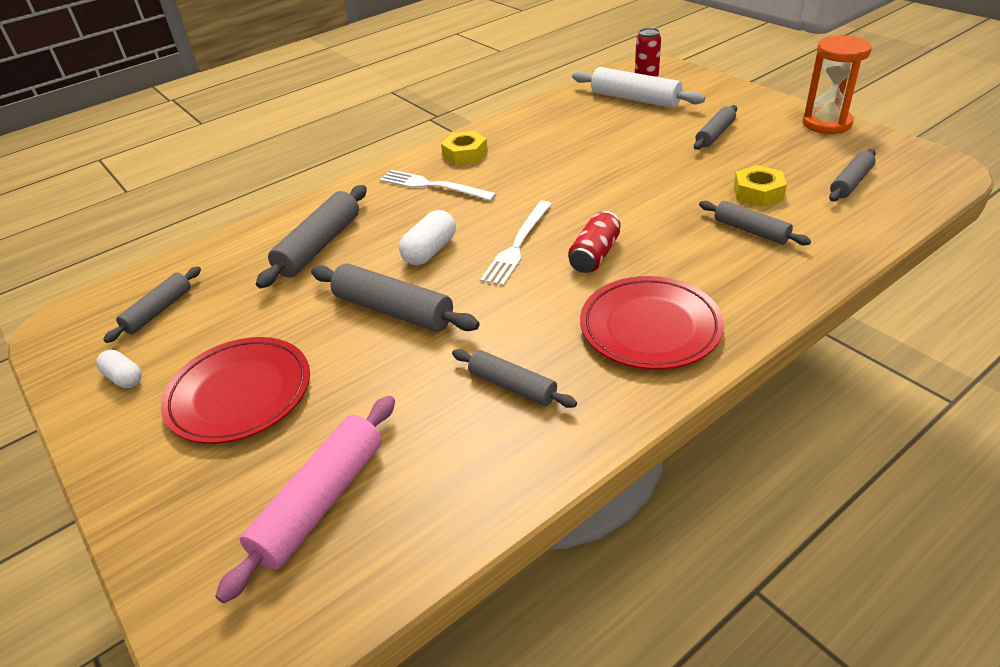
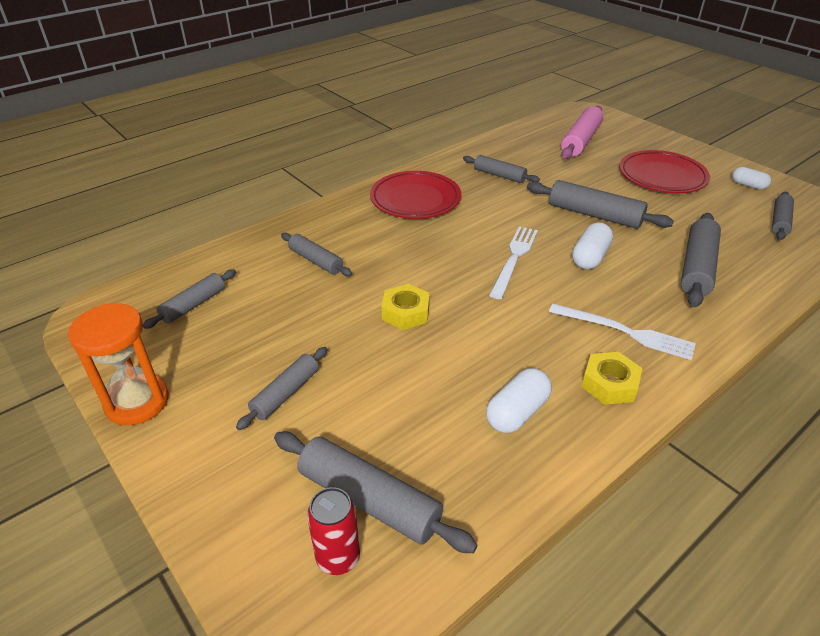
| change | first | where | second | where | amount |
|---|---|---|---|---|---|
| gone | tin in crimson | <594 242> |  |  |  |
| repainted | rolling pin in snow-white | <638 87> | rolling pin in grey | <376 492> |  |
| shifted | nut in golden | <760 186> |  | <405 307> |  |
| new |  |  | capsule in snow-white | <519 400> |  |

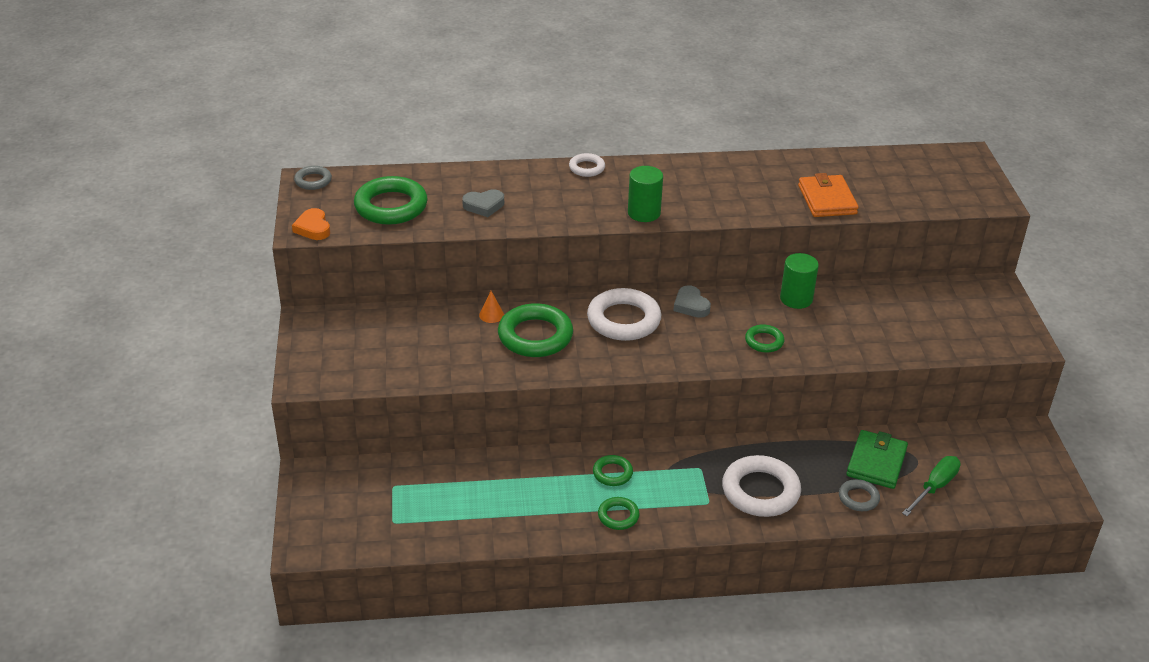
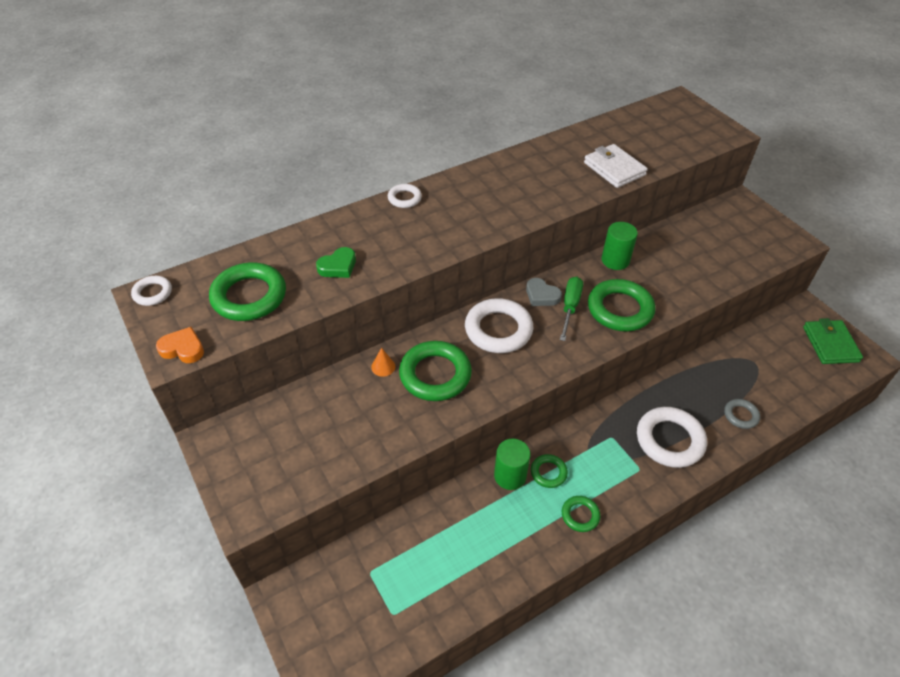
| change | first | where | second | where | amount |
|---|---|---|---|---|---|
| rotated | love heart in orange-coloured | <311 224> |  | <180 345> | 150 degrees clockwise |
| repainted | ring in grey | <313 178> | ring in snow-white | <151 291> |  |
| repainted | love heart in grey | <483 203> | love heart in green | <336 262> |  |
| shifted | cylinder in green | <645 194> |  | <512 464> |  |
| scaled | ring in green | <764 338> |  | <621 305> | x1.93 |
| repainted | billfold in orange-coloured | <828 195> | billfold in snow-white | <616 166> |  |
| shifted | billfold in green | <877 459> |  | <833 341> |  |
| shifted | flat screwdriver in green | <931 486> |  | <571 308> |  |

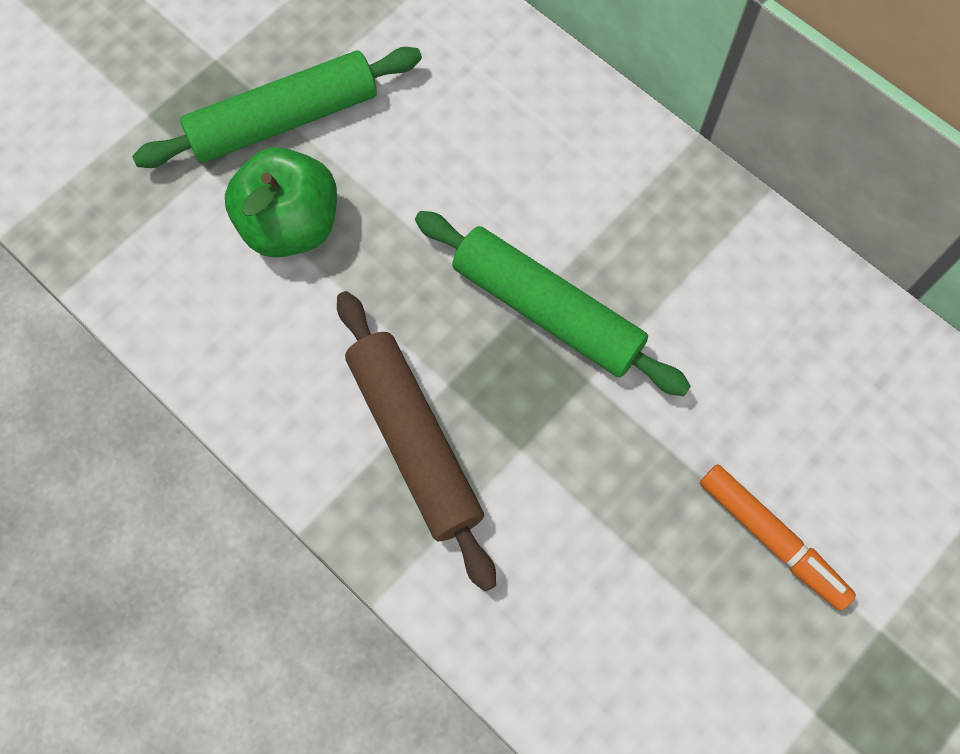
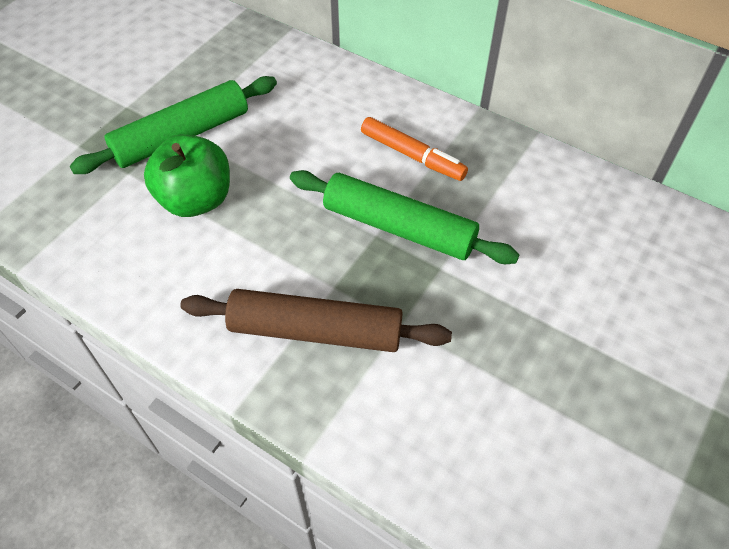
| change | first | where | second | where | amount |
|---|---|---|---|---|---|
| rotated | rolling pin in russet | <416 441> |  | <316 320> | 45 degrees counterclockwise |
| shifted | marker pen in orange-coloured | <778 537> |  | <414 149> |  |

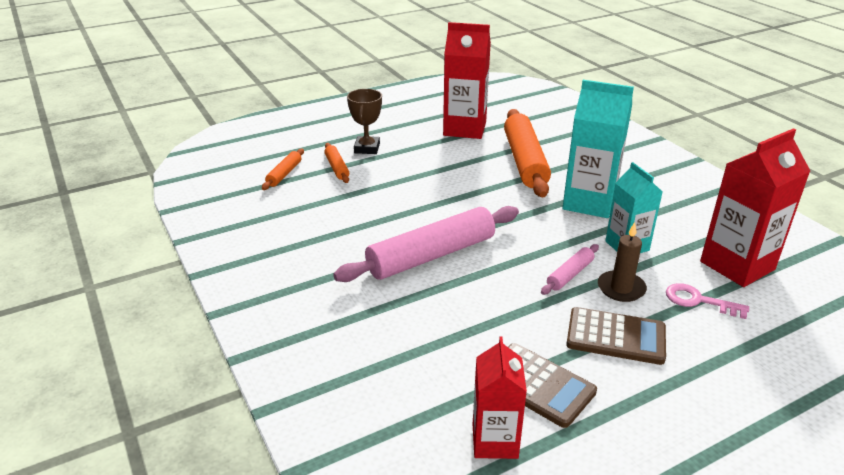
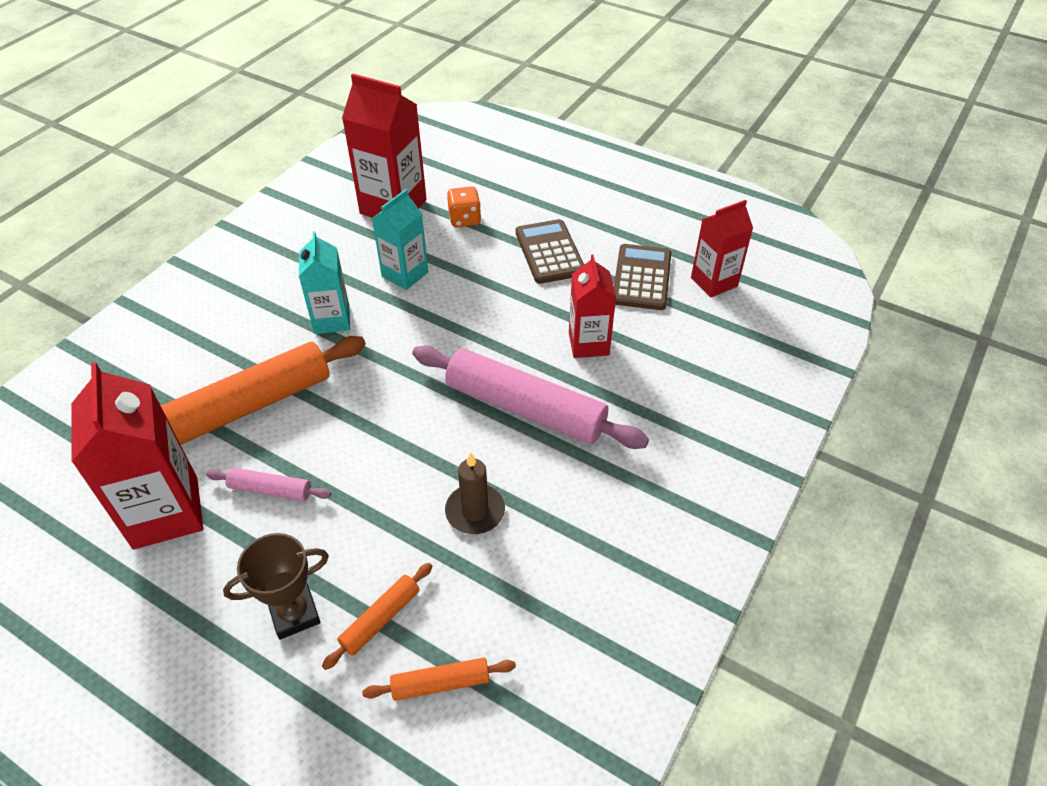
| change | first | where | second | where | amount |
|---|---|---|---|---|---|
| shifted | rolling pin in rose-pink | <570 269> |  | <268 484> |  |
| scaled | juice carton in aqua | <598 149> |  | <324 282> | x0.63 |
| shifted | candle in russet | <622 262> |  | <475 493> |  |
| swapped | door key in rose-pink | <707 301> | dice in orange-coloured | <464 206> |  |
| new |  |  | juice carton in crimson | <592 306> |  |

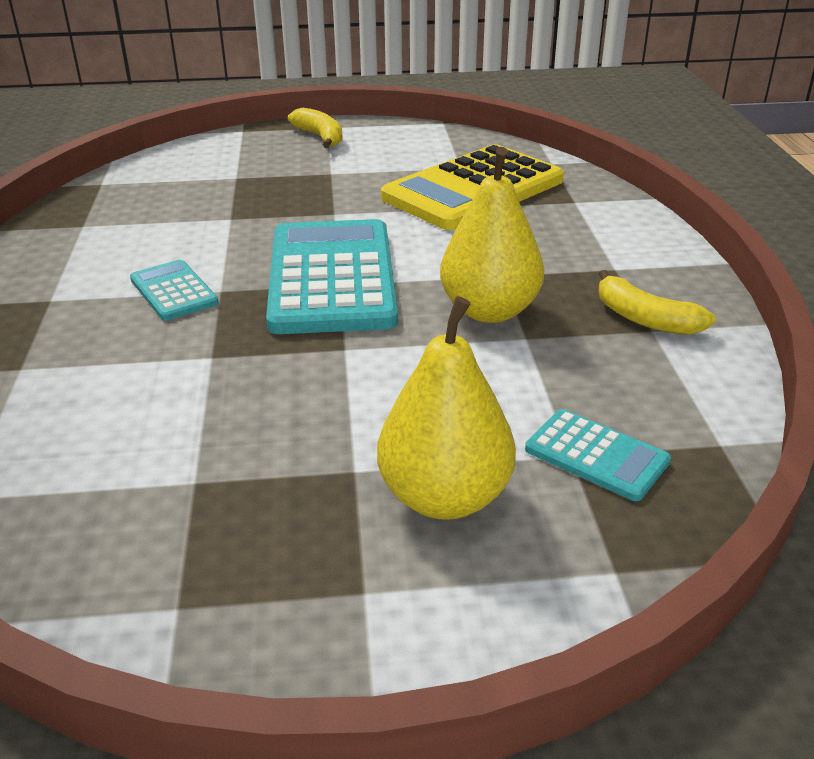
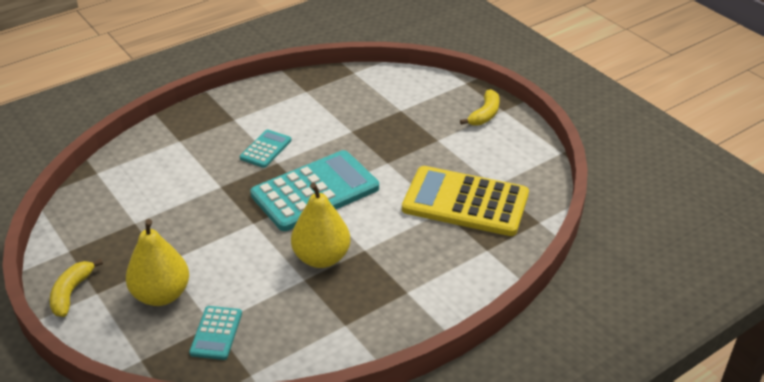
| change | first | where | second | where | amount |
|---|---|---|---|---|---|
| shifted | banana fruit in golden | <657 302> |  | <76 288> |  |

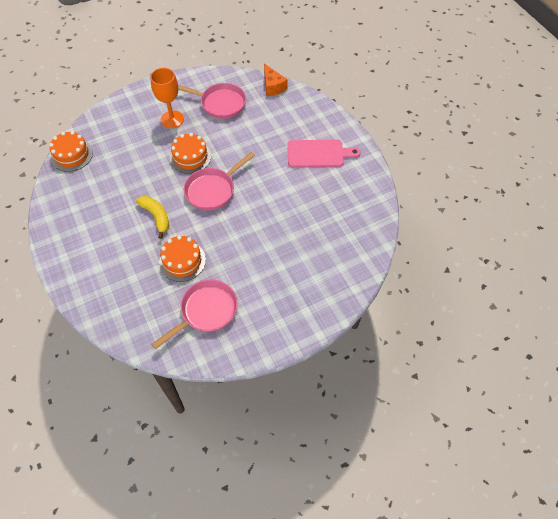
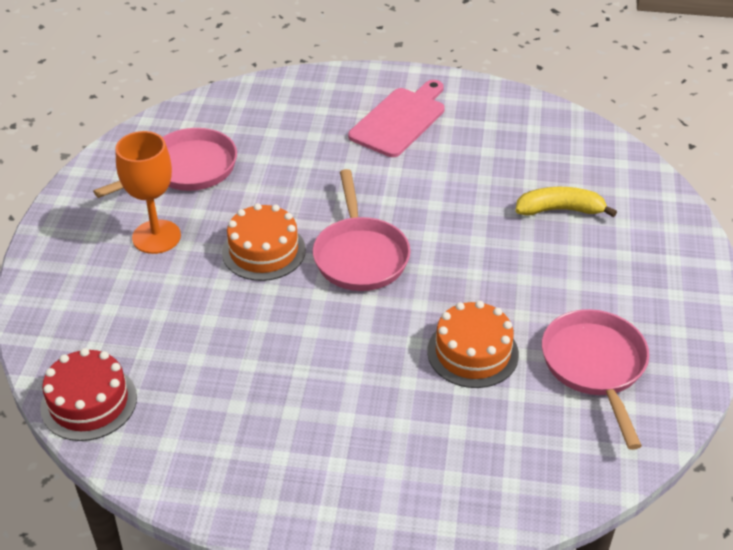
| change | first | where | second | where | amount |
|---|---|---|---|---|---|
| repainted | gateau in orange-coloured | <71 151> | gateau in crimson | <88 394> |  |
| shifted | banana fruit in golden | <152 217> |  | <566 202> |  |
| gone | cheese wedge in orange-coloured | <276 79> |  |  |  |

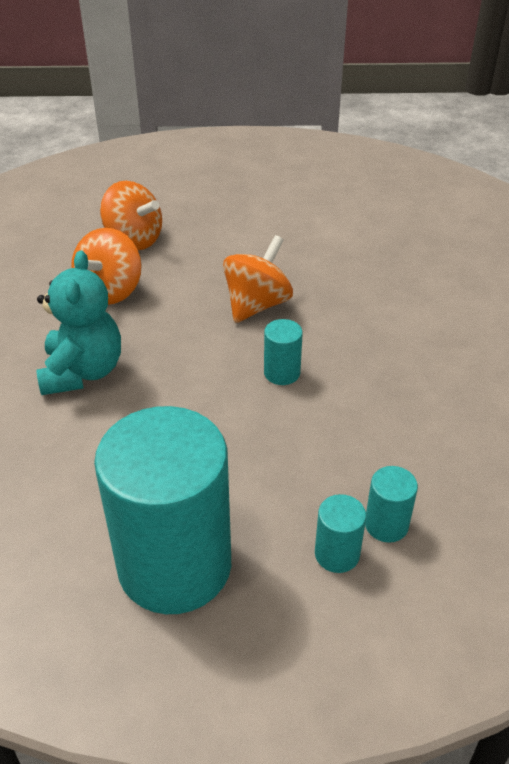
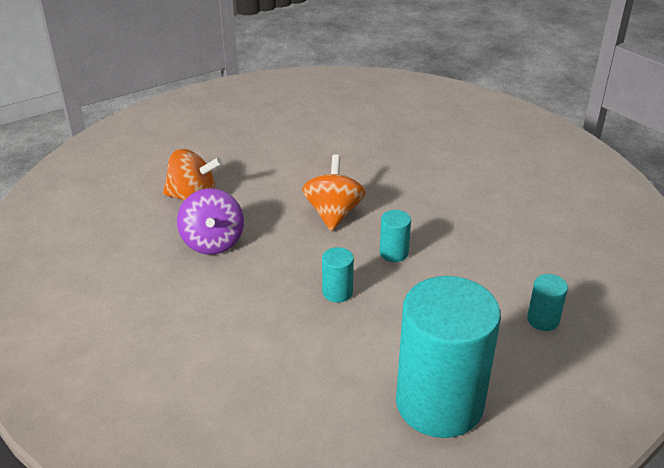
| change | first | where | second | where | amount |
|---|---|---|---|---|---|
| gone | stuffed bear in aqua | <78 323> |  |  |  |
| repainted | toy top in orange-coloured | <106 266> | toy top in royal purple | <210 221> |  |
| shifted | cylinder in aqua | <340 533> |  | <338 274> |  |

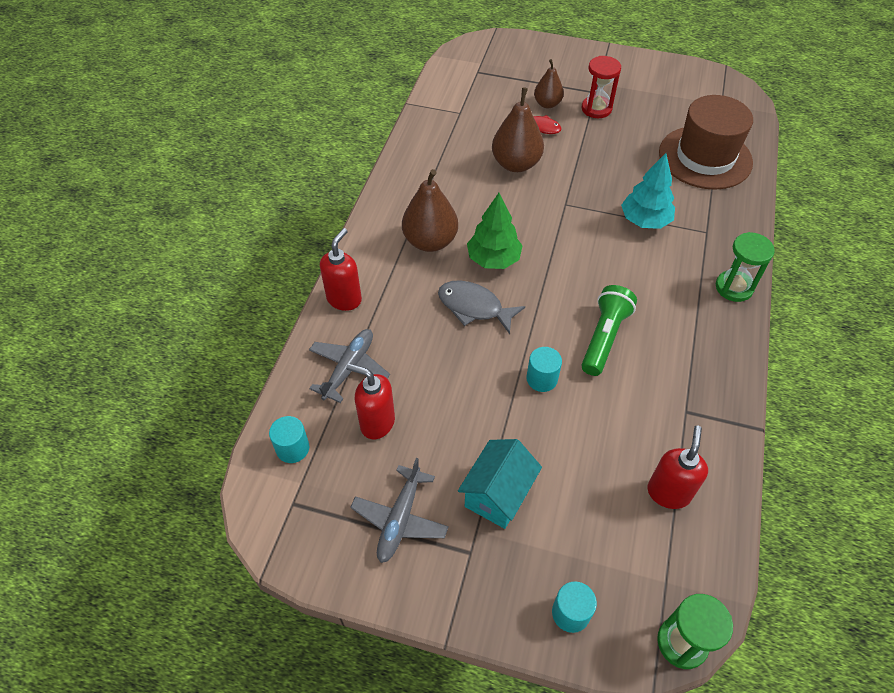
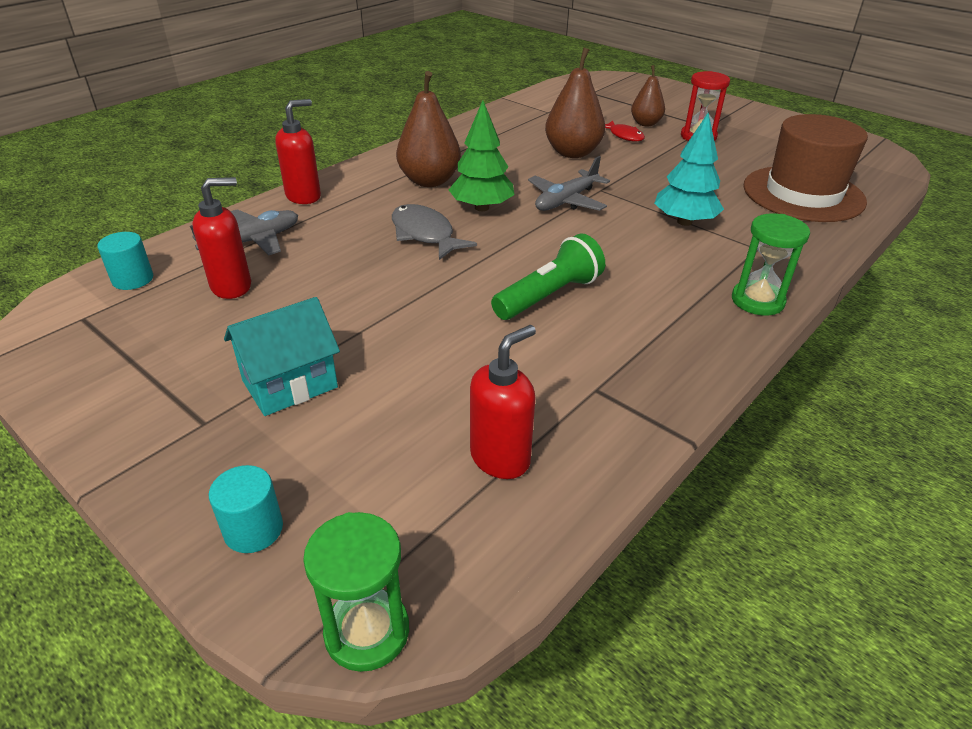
| change | first | where | second | where | amount |
|---|---|---|---|---|---|
| rotated | soap pump in crimson | <370 401> |  | <221 238> | 105 degrees clockwise |
| shifted | toy plane in grey | <399 510> |  | <569 183> |  |
| gone | cylinder in aqua | <544 369> |  |  |  |

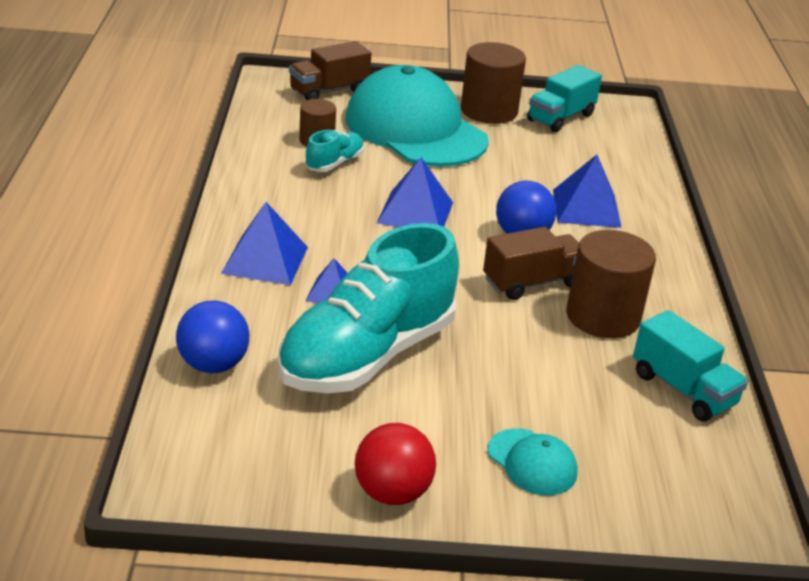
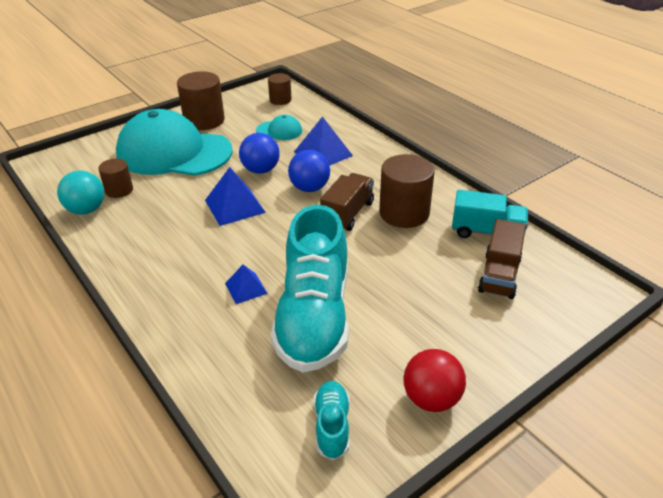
| change | first | where | second | where | amount |
|---|---|---|---|---|---|
| shifted | sphere in cobalt | <212 337> |  | <259 153> |  |
| gone | solid pyramid in cobalt | <264 243> |  |  |  |
| shifted | lorry in russet | <330 71> |  | <502 259> |  |
| shifted | lace-up shoe in aqua | <334 151> |  | <332 420> |  |
| shifted | cap in aqua | <533 462> |  | <279 127> |  |
| gone | lorry in aqua | <564 98> |  |  |  |
| new |  |  | sphere in aqua | <80 193> |  |
| new |  |  | cylinder in russet | <280 89> |  |

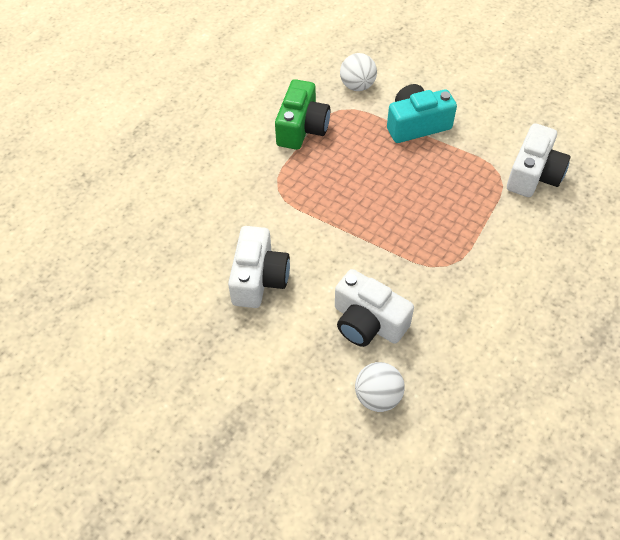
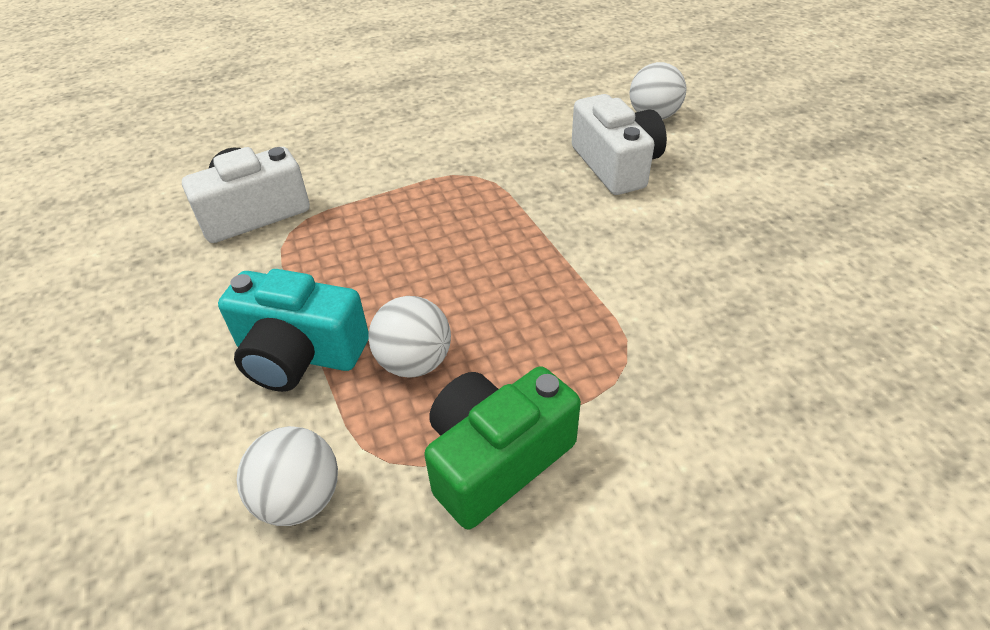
| change | first | where | second | where | amount |
|---|---|---|---|---|---|
| gone | camera in snow-white | <259 267> |  |  |  |
| new |  |  | sphere in snow-white | <410 336> |  |

